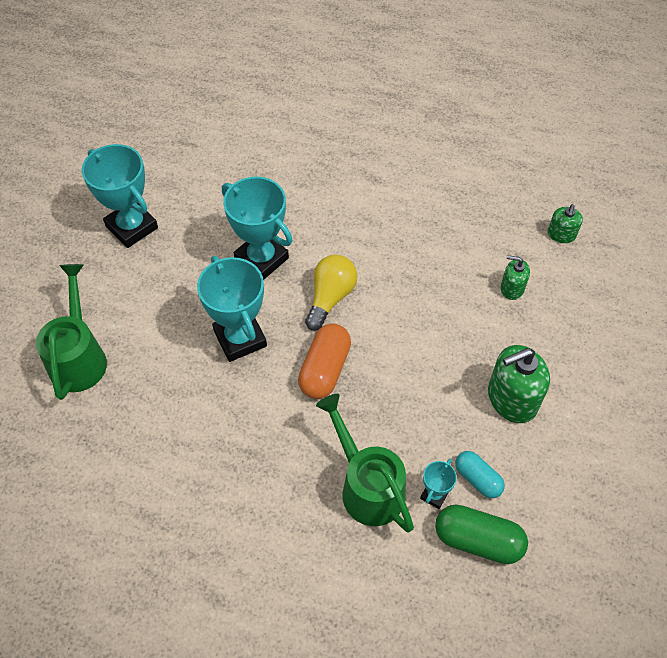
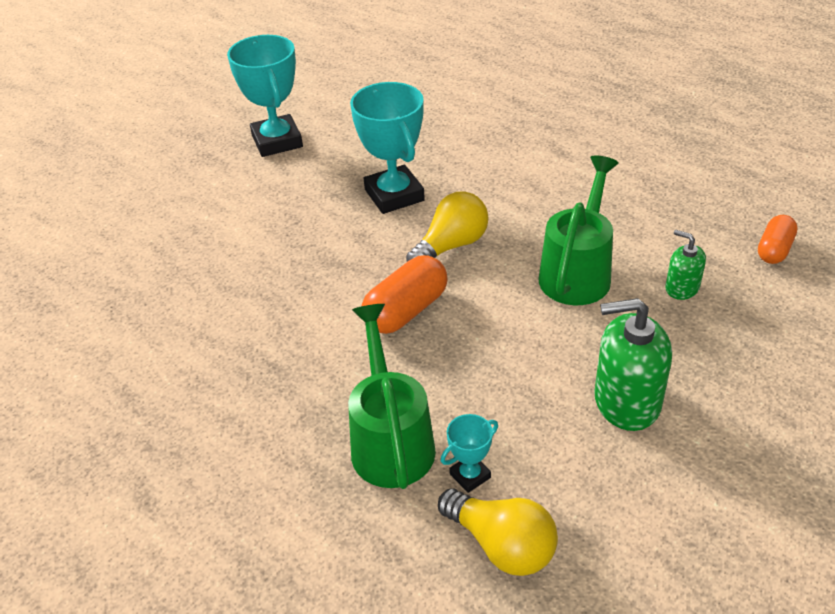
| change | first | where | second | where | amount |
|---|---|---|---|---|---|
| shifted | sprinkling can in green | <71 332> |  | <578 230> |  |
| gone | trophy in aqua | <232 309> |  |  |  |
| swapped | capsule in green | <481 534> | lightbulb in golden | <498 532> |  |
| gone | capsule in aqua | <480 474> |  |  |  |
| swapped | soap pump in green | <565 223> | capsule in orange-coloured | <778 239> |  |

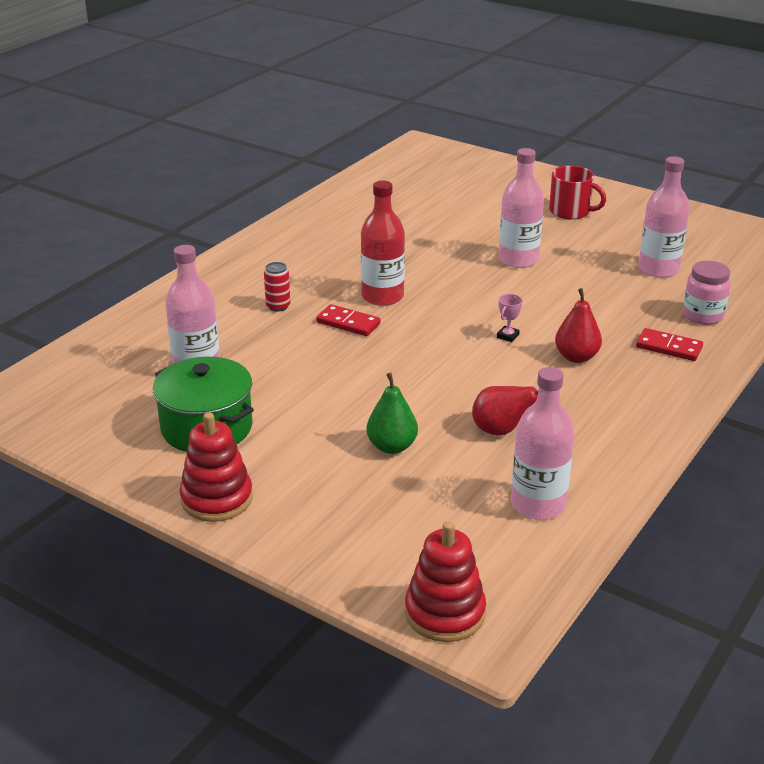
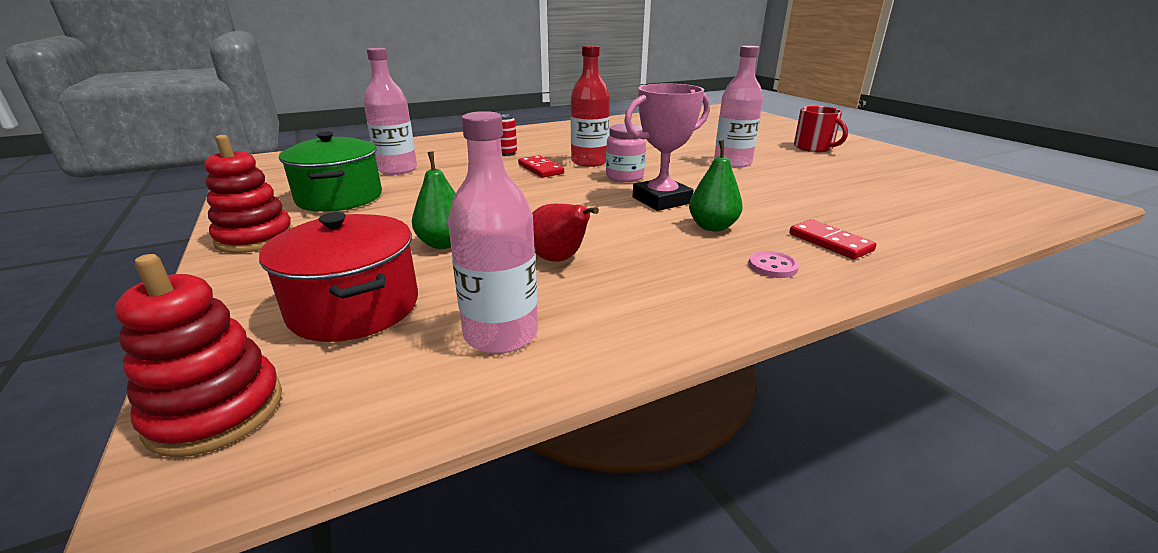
| change | first | where | second | where | amount |
|---|---|---|---|---|---|
| scaled | trophy in rose-pink | <510 318> |  | <667 147> | x2.49 |
| repainted | pear fruit in crimson | <578 325> | pear fruit in green | <716 186> |  |
| gone | flask in rose-pink | <664 217> |  |  |  |
| shifted | jam jar in rose-pink | <707 293> |  | <626 153> |  |
| new |  |  | pot in crimson | <338 277> |  |
| new |  |  | shirt button in rose-pink | <774 264> |  |

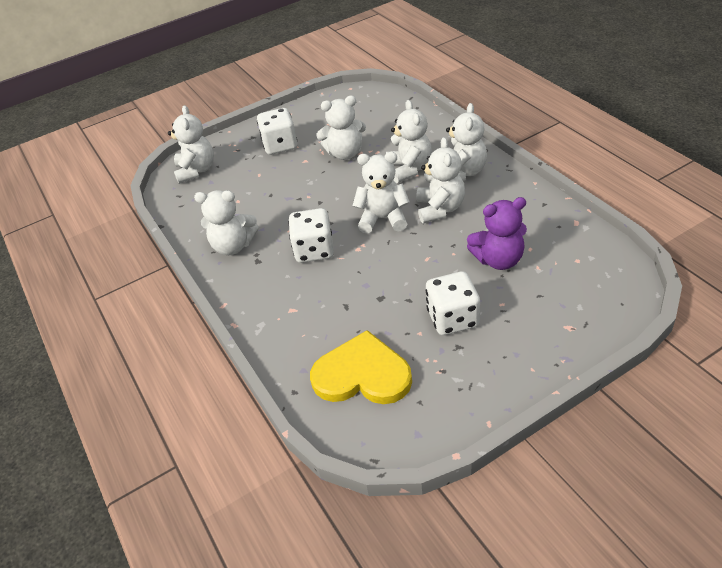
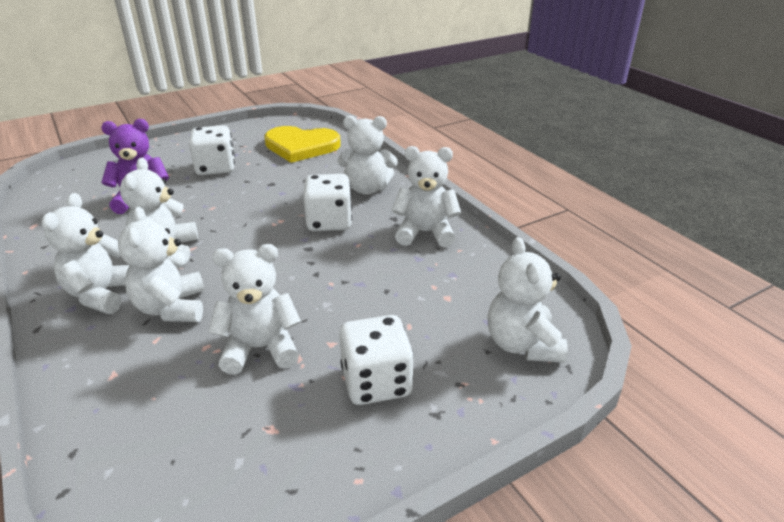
| change | first | where | second | where | amount |
|---|---|---|---|---|---|
| shifted | stuffed bear in snow-white | <381 192> |  | <368 155> |  |

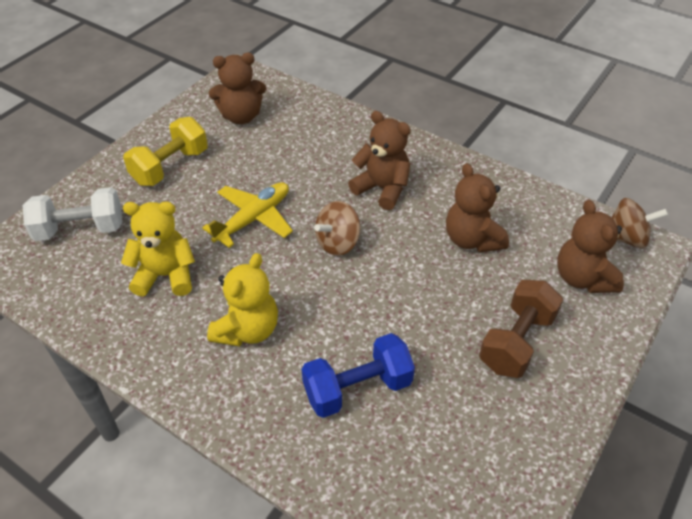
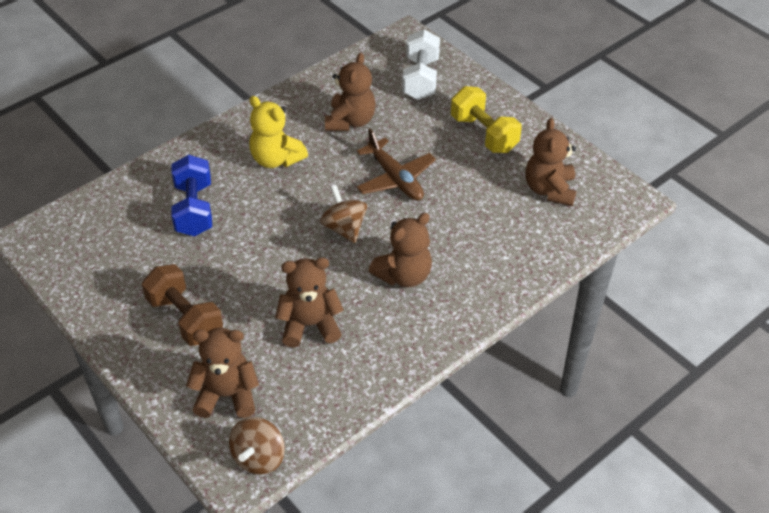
| change | first | where | second | where | amount |
|---|---|---|---|---|---|
| repainted | stuffed bear in golden | <158 249> | stuffed bear in russet | <350 92> |  |
| repainted | toy plane in golden | <247 215> | toy plane in russet | <396 165> |  |

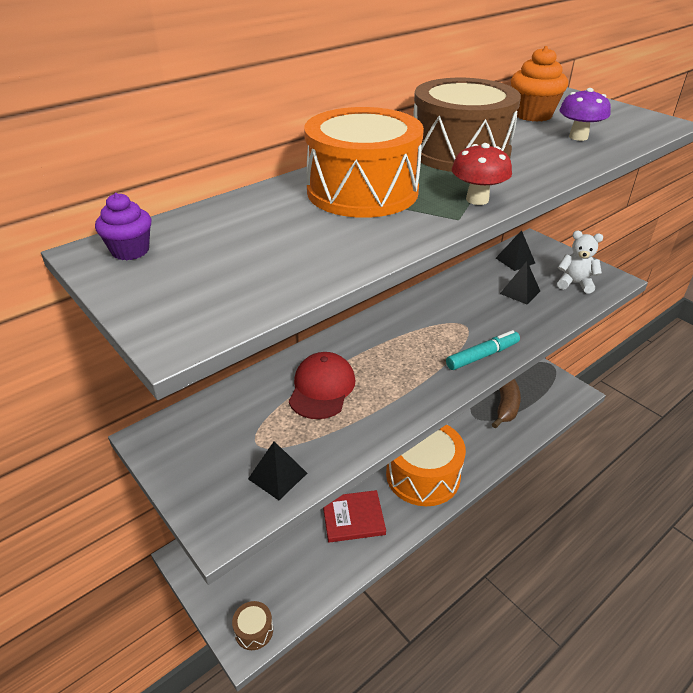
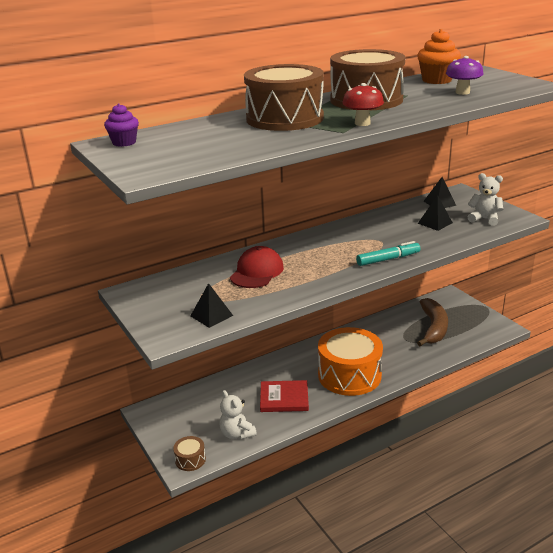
| change | first | where | second | where | amount |
|---|---|---|---|---|---|
| repainted | snare drum in orange-coloured | <364 162> | snare drum in russet | <284 97> |  |
| new |  |  | stuffed bear in snow-white | <238 415> |  |

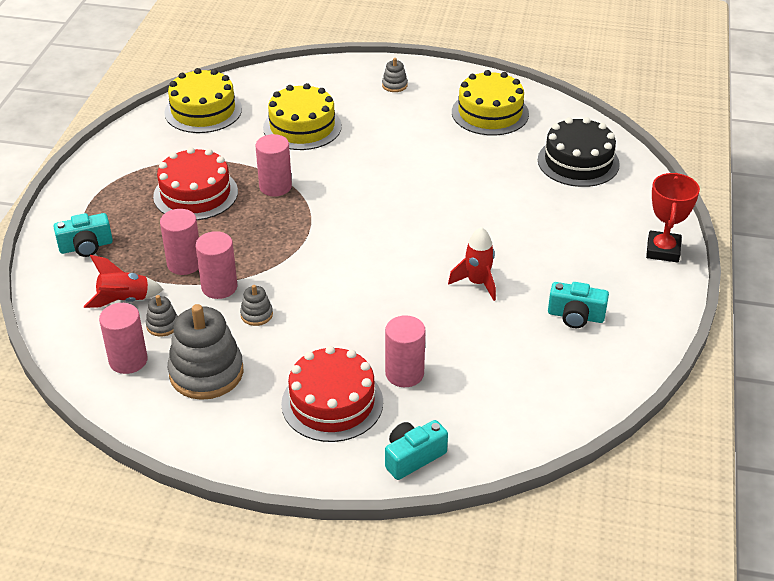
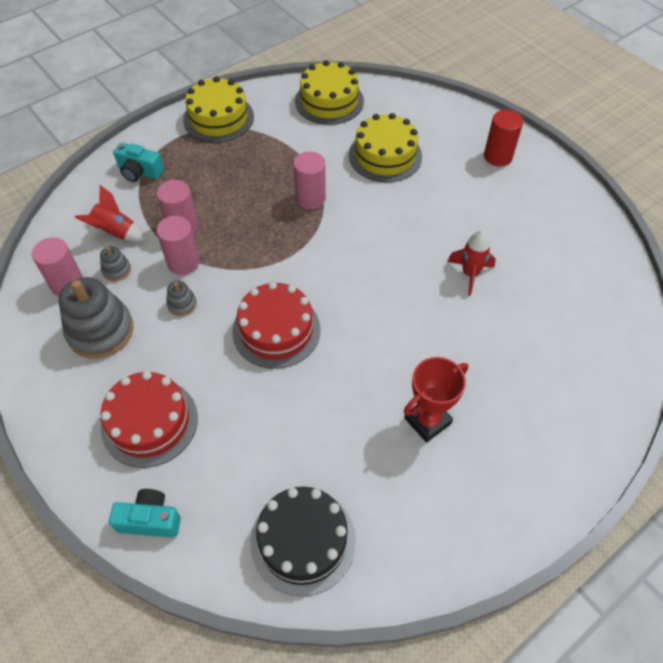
| change | first | where | second | where | amount |
|---|---|---|---|---|---|
| shifted | gateau in crimson | <195 183> |  | <276 325> |  |
| swapped | stacking toy in grey | <395 75> | cylinder in crimson | <503 138> |  |
| gone | cylinder in rose-pink | <405 351> |  |  |  |
| shifted | spaceship in crimson | <472 264> |  | <471 263> |  |
| shifted | gateau in golden | <490 103> |  | <218 109> |  |
| shifted | gateau in ebony | <579 152> |  | <303 541> |  |
| gone | camera in aqua | <578 305> |  |  |  |
| shifted | trophy in crimson | <673 217> |  | <436 399> |  |

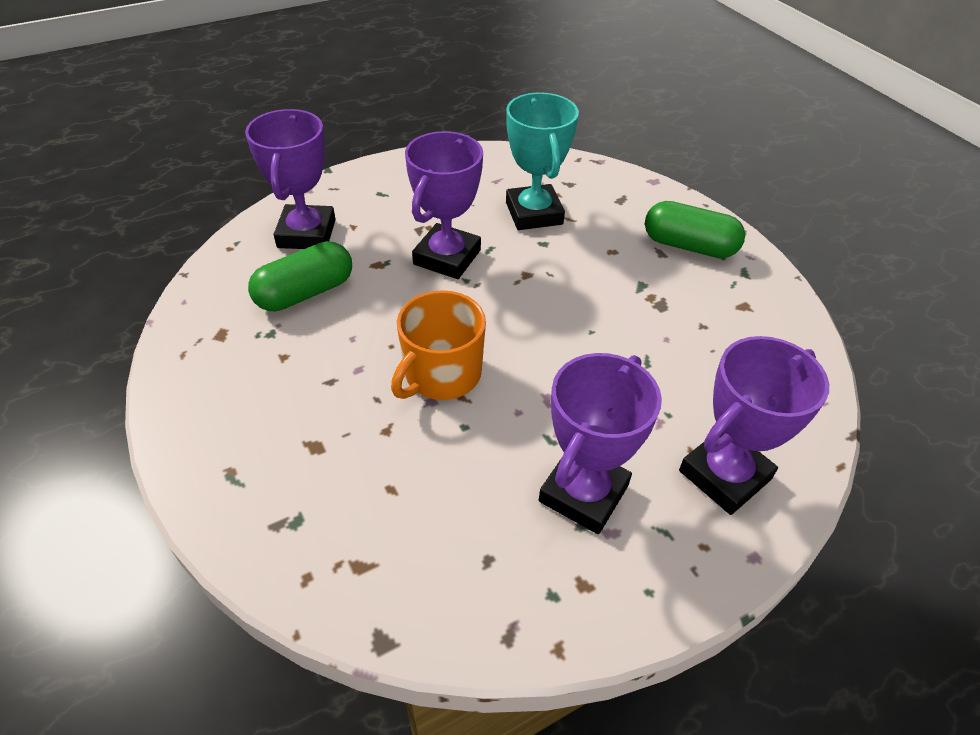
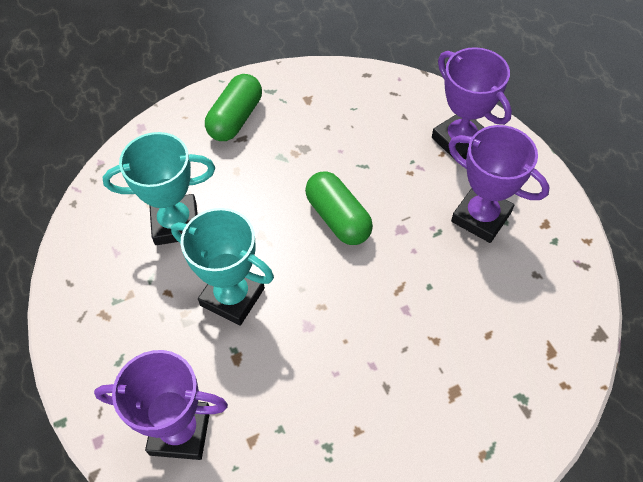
| change | first | where | second | where | amount |
|---|---|---|---|---|---|
| shifted | capsule in green | <300 276> |  | <339 208> |  |
| gone | tea mug in orange-coloured | <438 345> |  |  |  |
| repainted | trophy in royal purple | <444 205> | trophy in aqua | <222 267> |  |

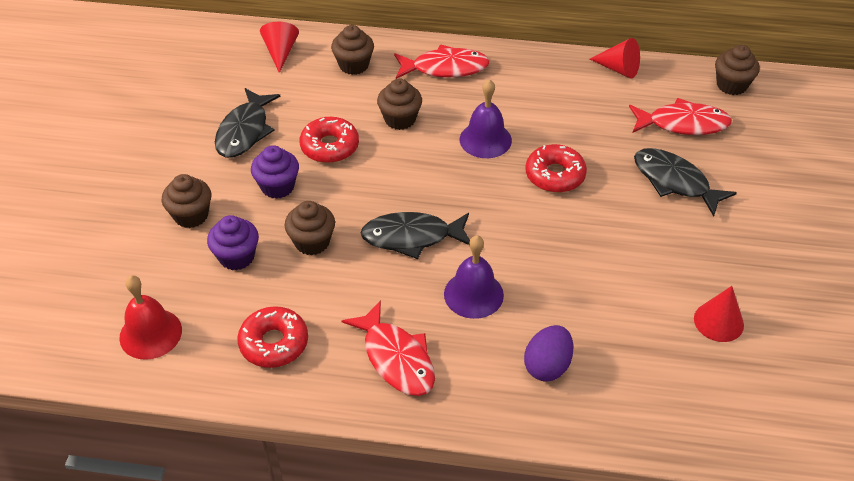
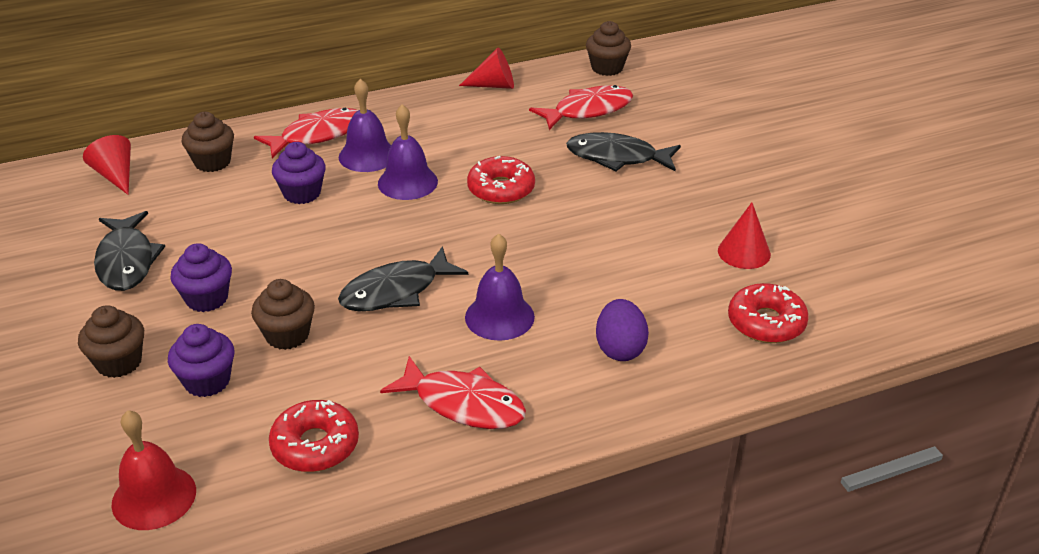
| change | first | where | second | where | amount |
|---|---|---|---|---|---|
| shifted | donut in crimson | <329 140> |  | <768 313> |  |
| repainted | fairy cake in russet | <399 104> | fairy cake in royal purple | <299 173> |  |
| new |  |  | school bell in royal purple | <365 125> |  |

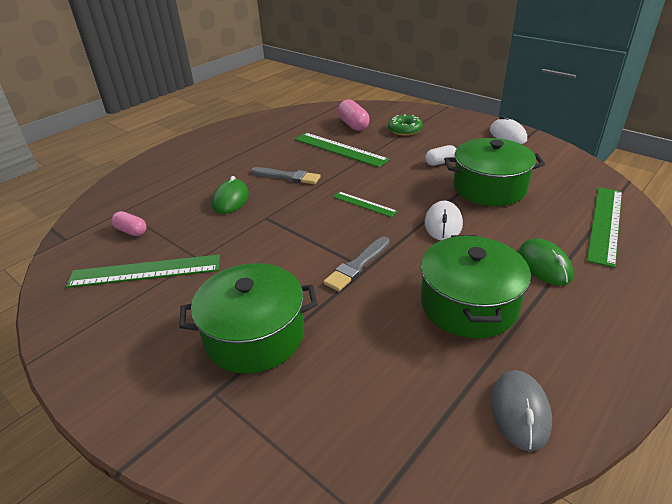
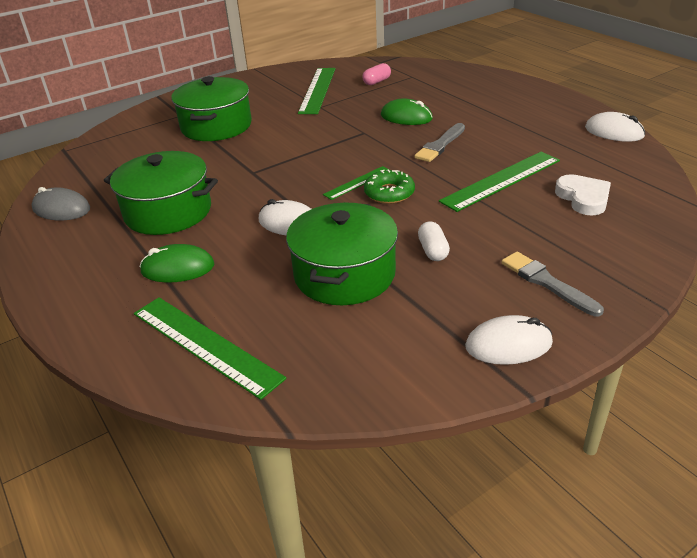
| change | first | where | second | where | amount |
|---|---|---|---|---|---|
| shifted | paintbrush in grey | <356 264> |  | <552 284> |  |
| swapped | capsule in rose-pink | <354 115> | love heart in snow-white | <583 195> |  |
| shifted | donut in green | <405 125> |  | <389 187> |  |
| new |  |  | computer mouse in snow-white | <615 127> |  |

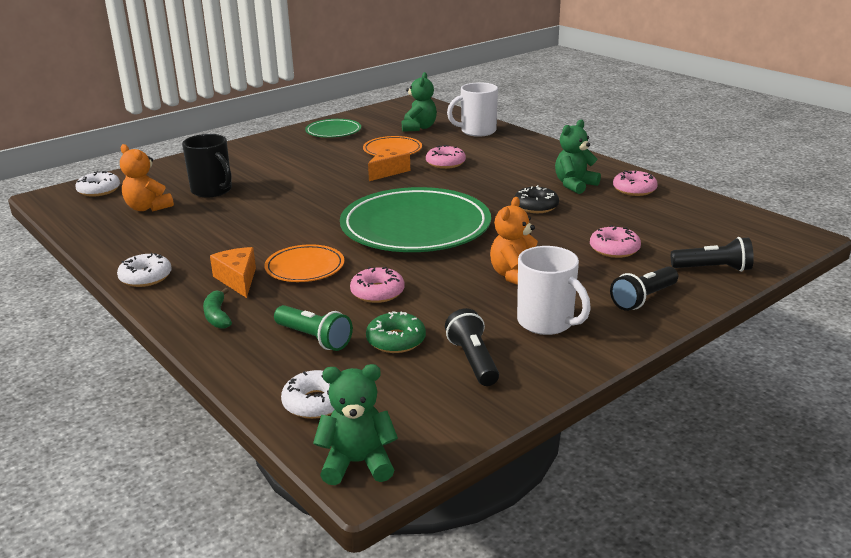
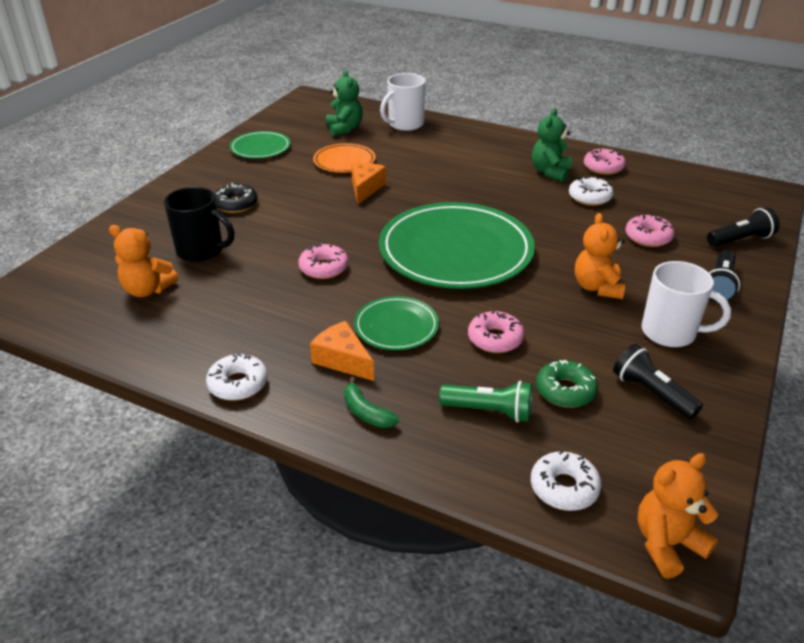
| change | first | where | second | where | amount |
|---|---|---|---|---|---|
| shifted | donut in snow-white | <97 184> |  | <591 191> |  |
| repainted | dinner plate in orange-coloured | <304 263> | dinner plate in green | <396 323> |  |
| repainted | stuffed bear in green | <355 424> | stuffed bear in orange-coloured | <677 516> |  |
| shifted | donut in rose-pink | <446 157> |  | <323 261> |  |
| shifted | donut in ebony | <536 199> |  | <236 198> |  |

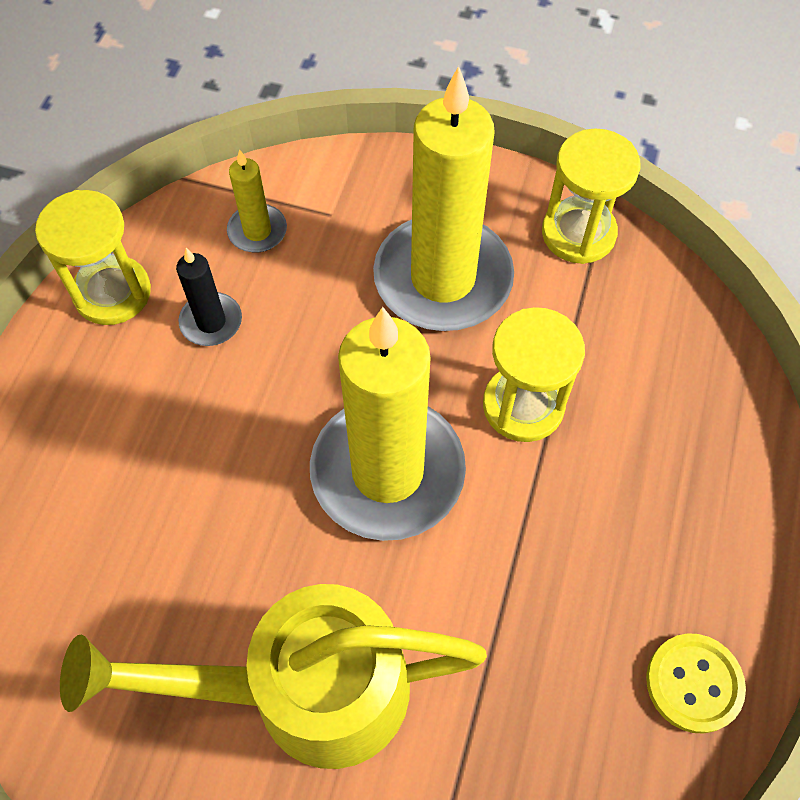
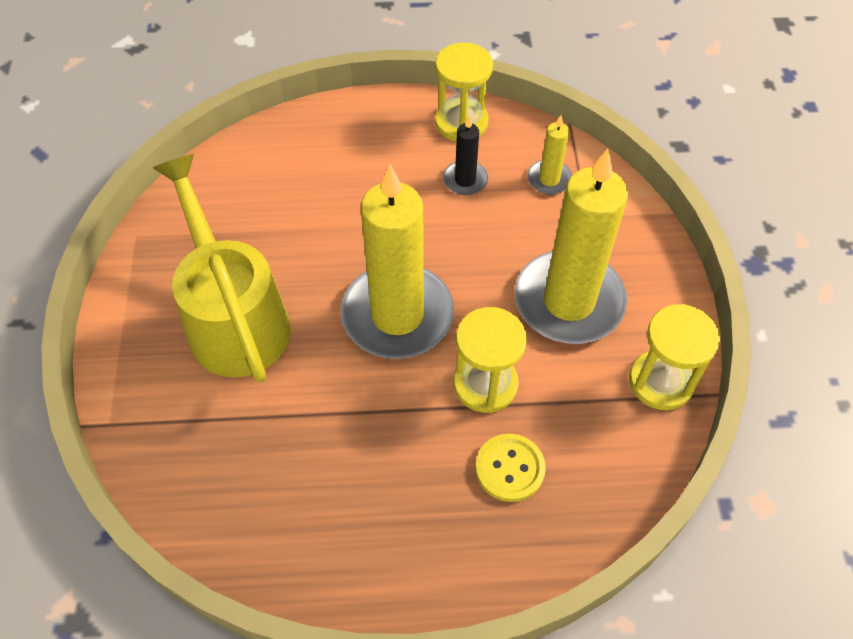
| change | first | where | second | where | amount |
|---|---|---|---|---|---|
| shifted | shirt button in golden | <696 683> |  | <511 468> |  |

